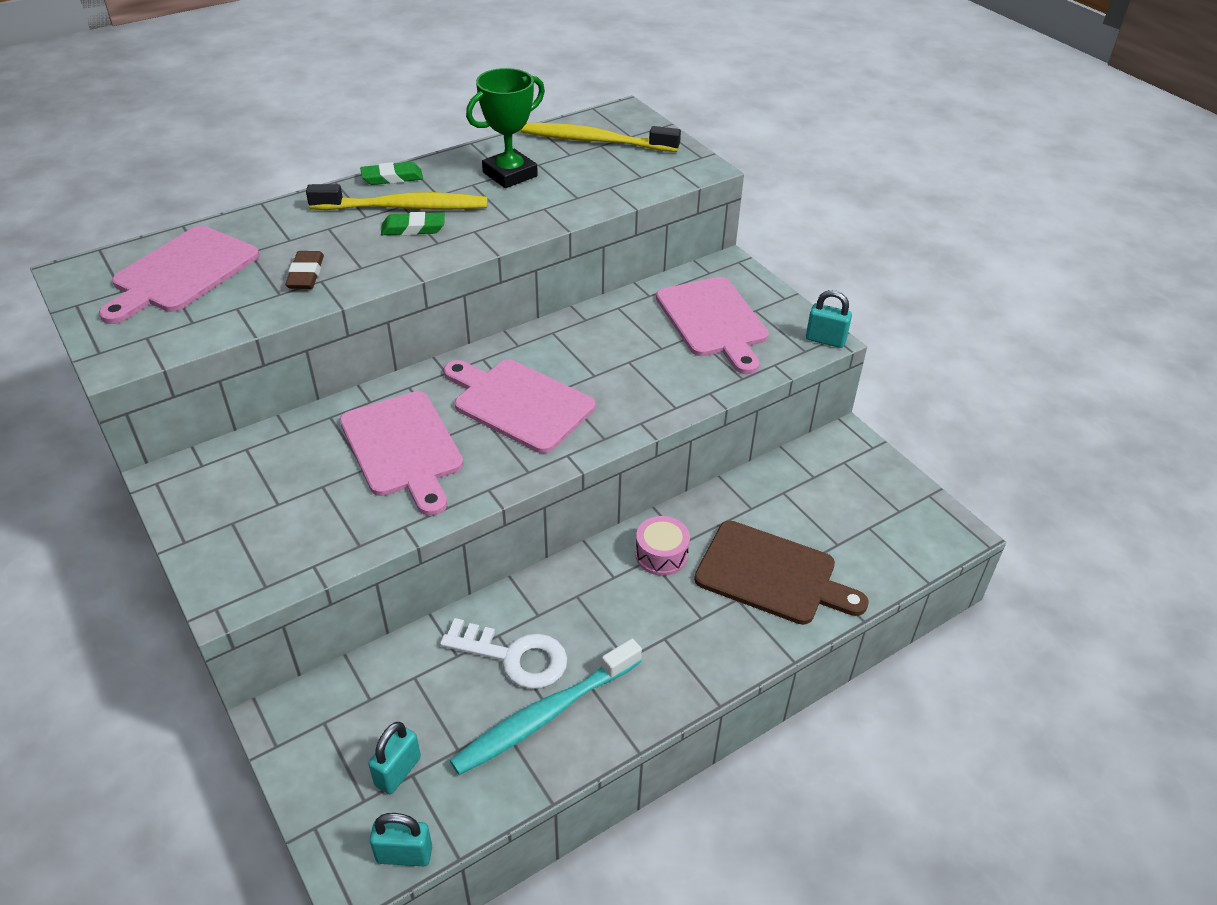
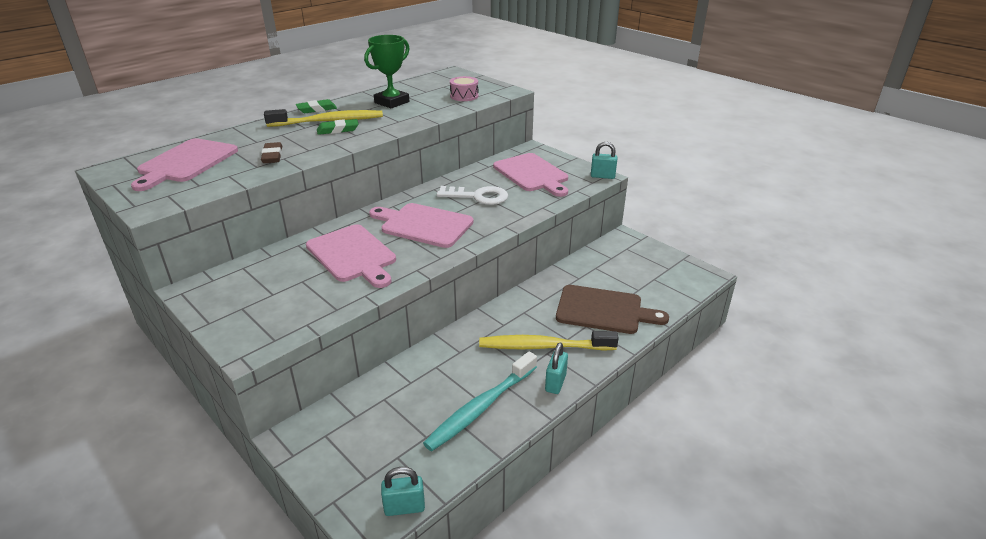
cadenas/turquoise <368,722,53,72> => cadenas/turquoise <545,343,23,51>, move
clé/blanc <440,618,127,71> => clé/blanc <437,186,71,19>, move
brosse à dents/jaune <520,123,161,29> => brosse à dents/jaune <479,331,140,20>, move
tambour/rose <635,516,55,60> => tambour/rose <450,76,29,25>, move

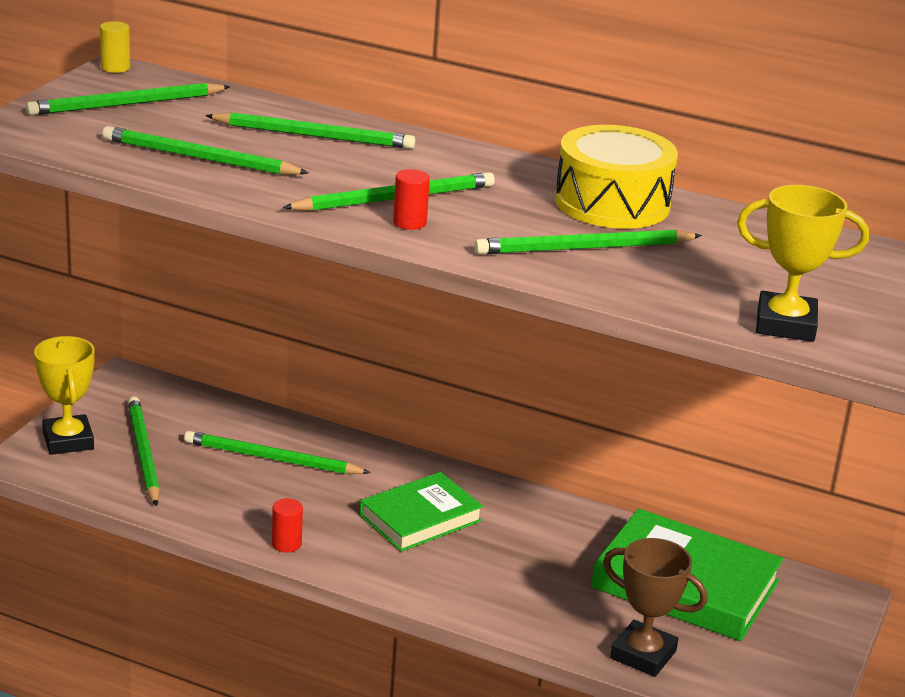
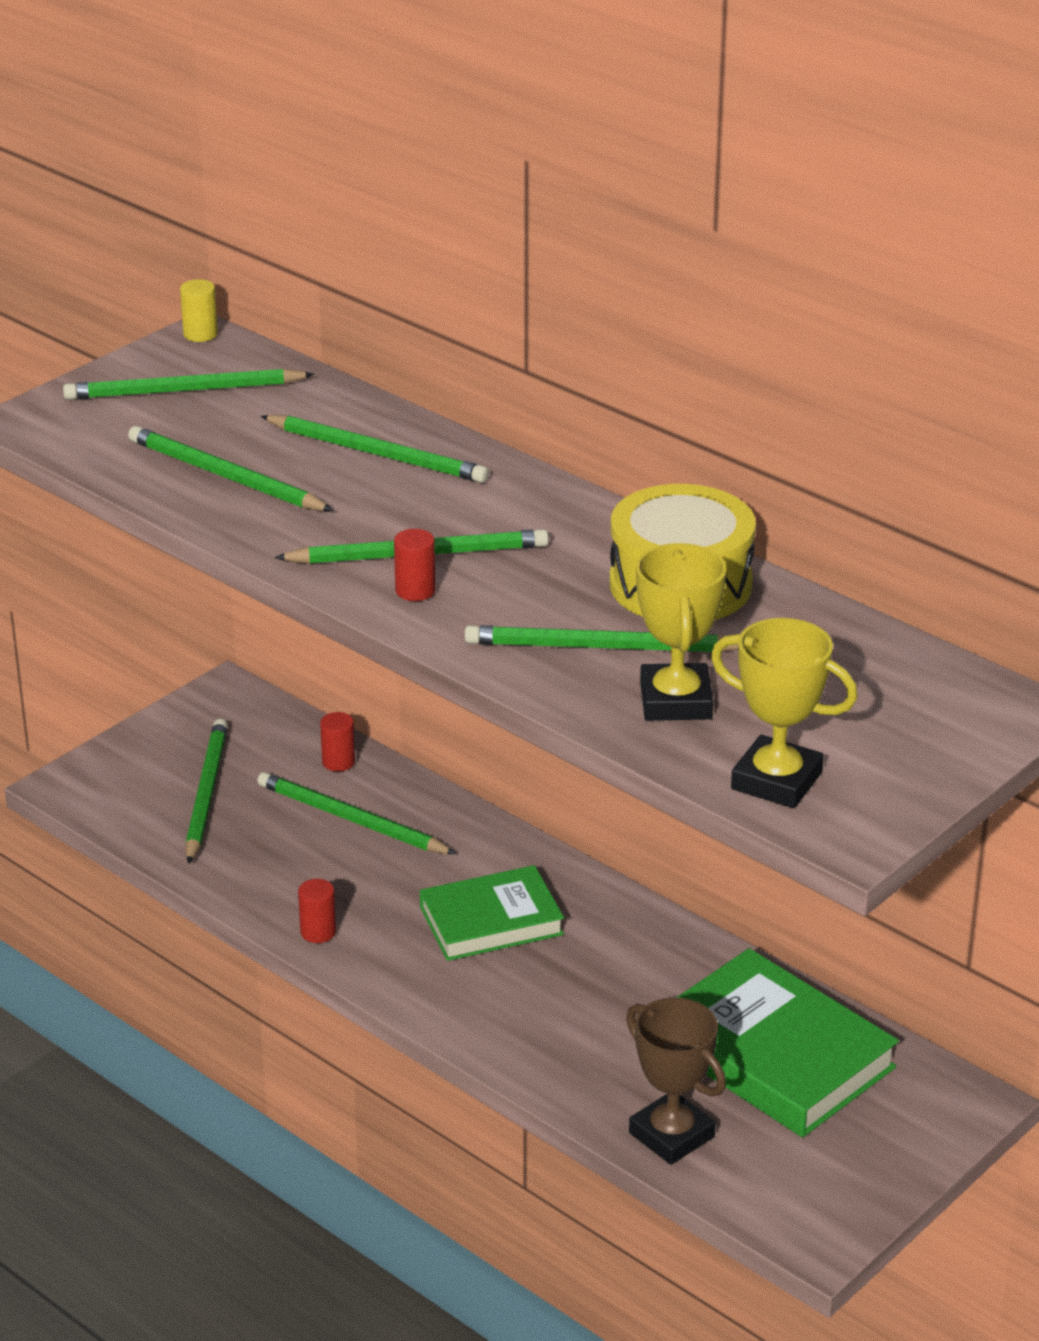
nothing => cylindre/rouge <320,712,35,60>
trophée/jaune <34,336,61,119> => trophée/jaune <636,543,90,178>, move

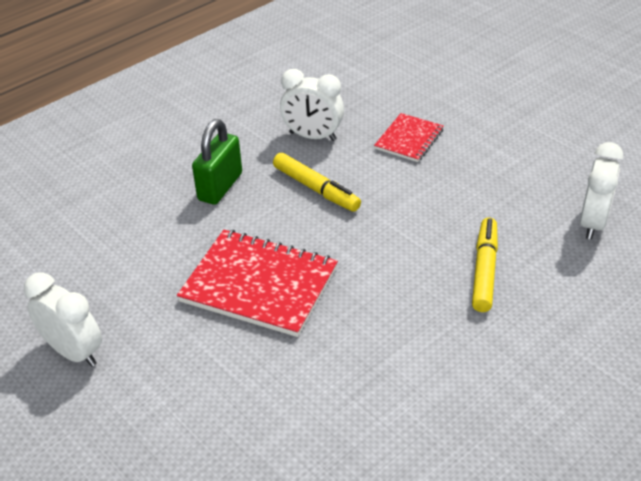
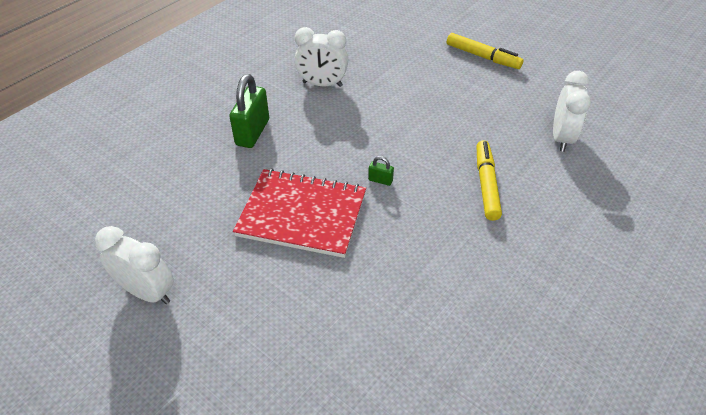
carnet/rouge <374,113,70,49> => nothing
nothing => cadenas/vert <368,156,26,30>
feutre/jaune <273,153,88,59> => feutre/jaune <447,33,76,36>, move

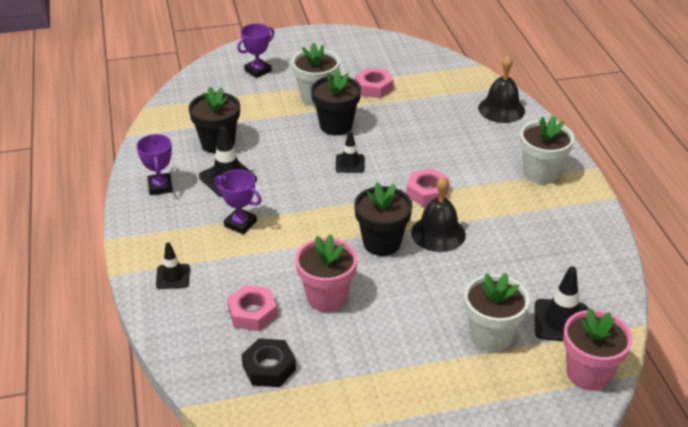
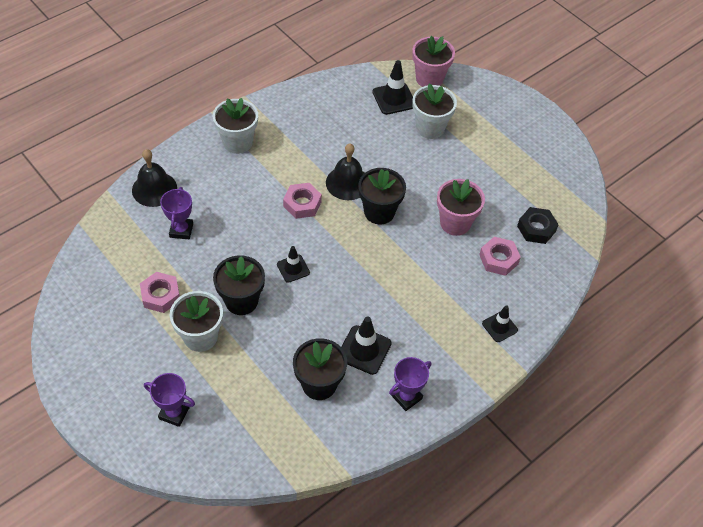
trophée/violet <215,169,47,65> => trophée/violet <160,187,33,52>, move

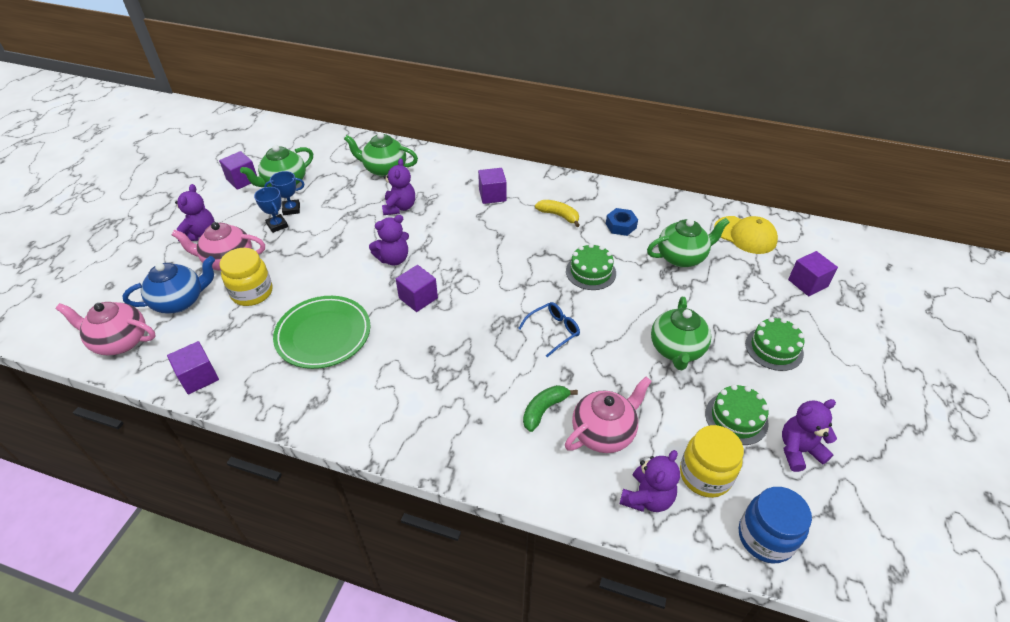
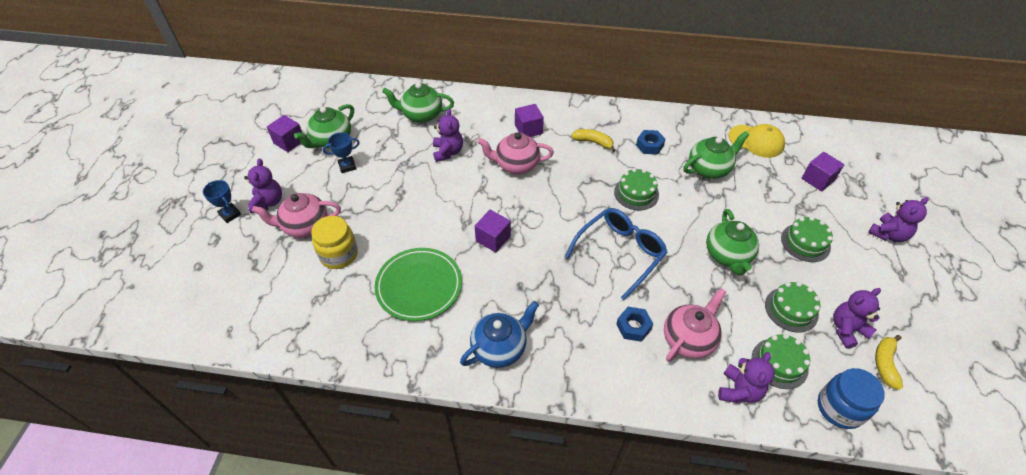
cube/violet <167,341,52,54> => nothing
nothing => banane/jaune <875,335,28,55>
théière/rose <55,302,101,54> => théière/rose <478,132,76,42>, move
théière/bleu <122,256,93,58> => théière/bleu <460,301,79,67>, move
trophée/bleu <254,187,34,46> => trophée/bleu <203,180,38,43>, move
ours en peluche/violet <369,215,40,50> => ours en peluche/violet <868,197,61,45>, move
banane/vert <523,385,55,47> => écrou/bleu <616,307,37,35>
bocal/jaune <680,425,64,73> => gâteau/vert <752,334,58,55>
lunettes/bleu <518,302,62,55> => lunettes/bleu <565,208,102,92>, x1.80

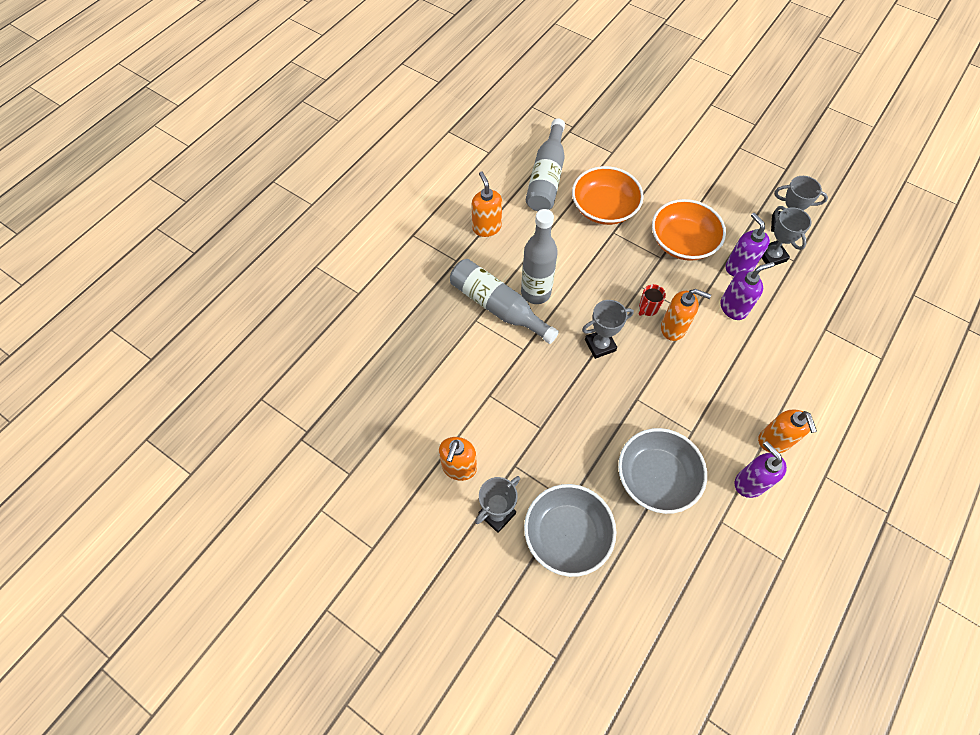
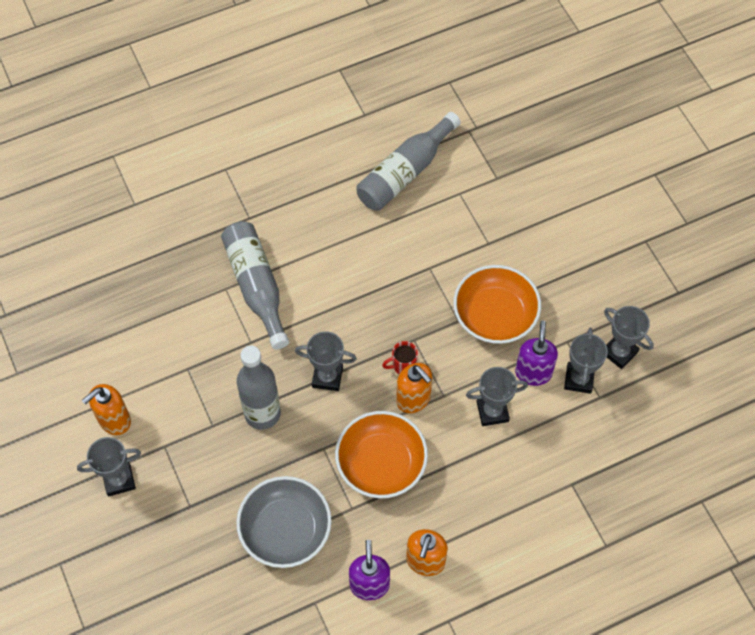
distributeur de savon/orange <471,171,31,66> => nothing
bol/gris <524,484,92,93> => nothing
bouteille/gris <521,209,37,95> => bouteille/gris <237,346,44,84>, move
bol/orange <572,166,72,59> => bol/orange <335,411,93,87>, move
distributeur de savon/violet <720,262,54,58> => trophée/gris <466,367,62,59>

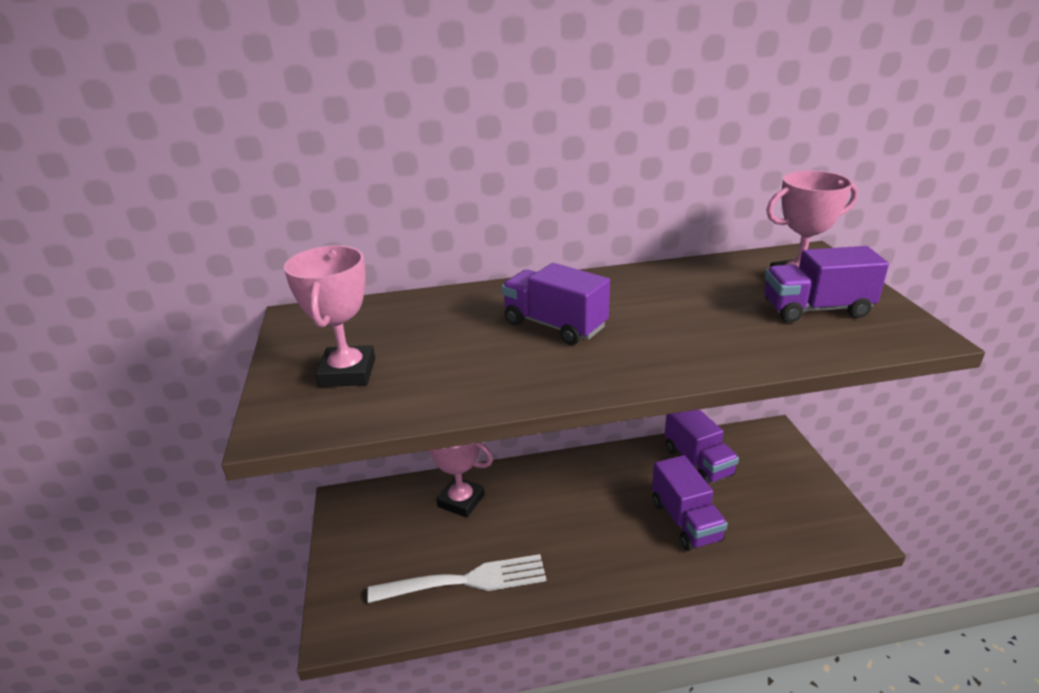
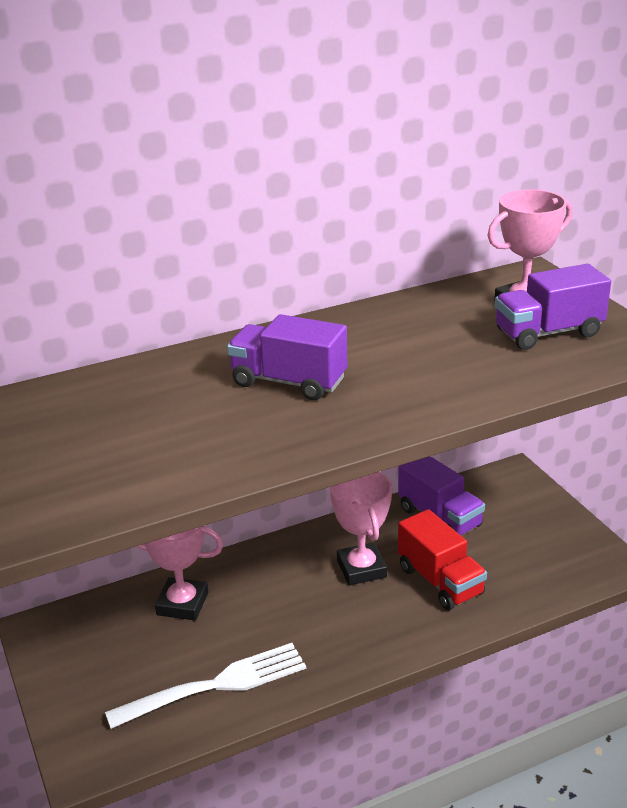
trophée/rose <284,246,91,141> => trophée/rose <330,472,62,113>, move
camion/violet <652,455,76,96> => camion/rouge <398,509,89,101>

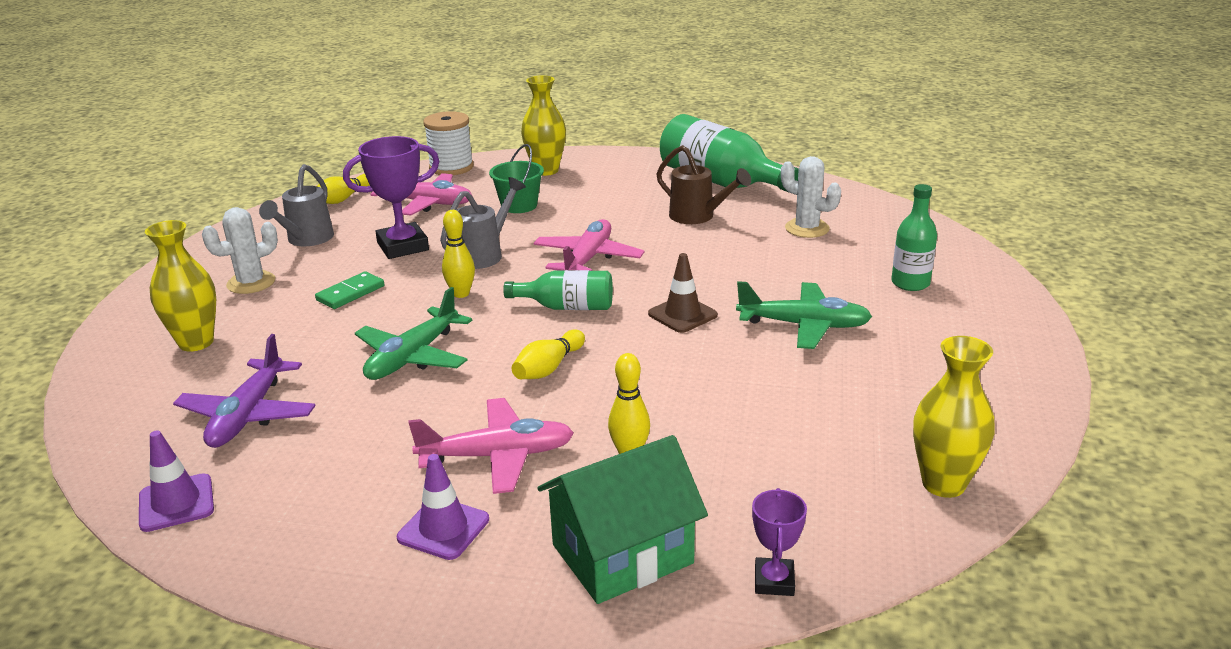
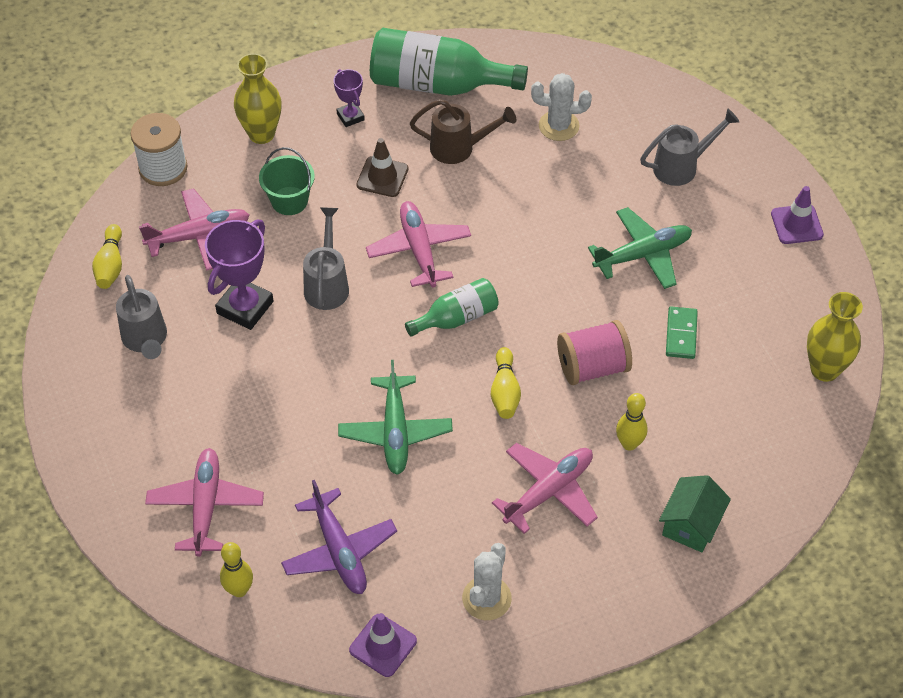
nothing => bobine/rose <557,320,75,65>
cactus/blanc <202,207,76,87> => cactus/blanc <462,543,50,77>, move
domino/vert <315,271,69,38> => domino/vert <666,306,32,53>, move
cône de chantier/violet <397,454,92,106> => cône de chantier/violet <771,186,53,58>, move
quille/jaune <442,210,33,88> => quille/jaune <220,542,33,55>, move
cône de chantier/marron <648,253,70,80> => cône de chantier/marron <356,138,52,59>, move
trophée/violet <752,488,55,108> => trophée/violet <333,69,32,58>, move
vase/jaune <145,220,71,132> => avion/rose <145,448,119,109>
bouteille/vert <891,184,46,107> => arrosoir/gris <640,109,99,77>
maison/vert <538,435,170,169> => maison/vert <659,475,72,77>, x0.66

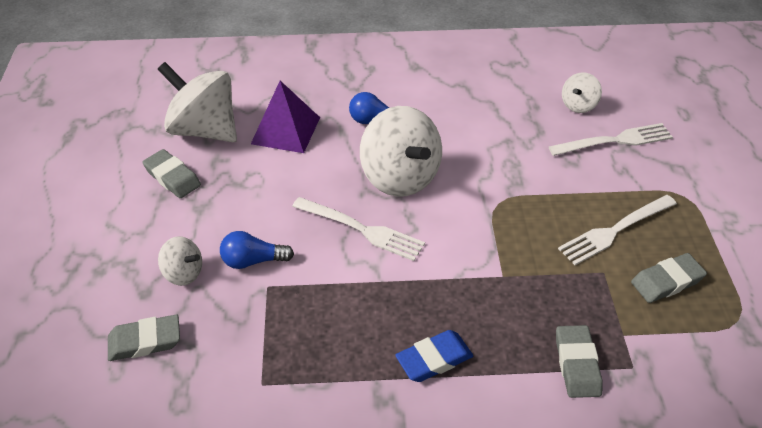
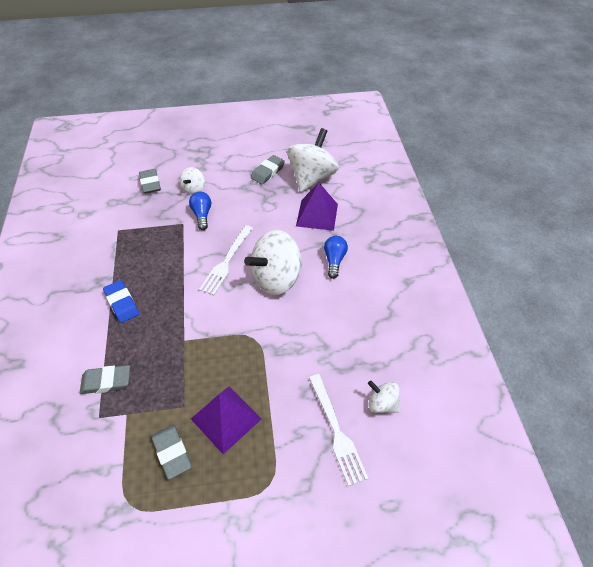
fourchette/blanc <558,195,119,70> => pyramide/violet <191,387,70,67>

